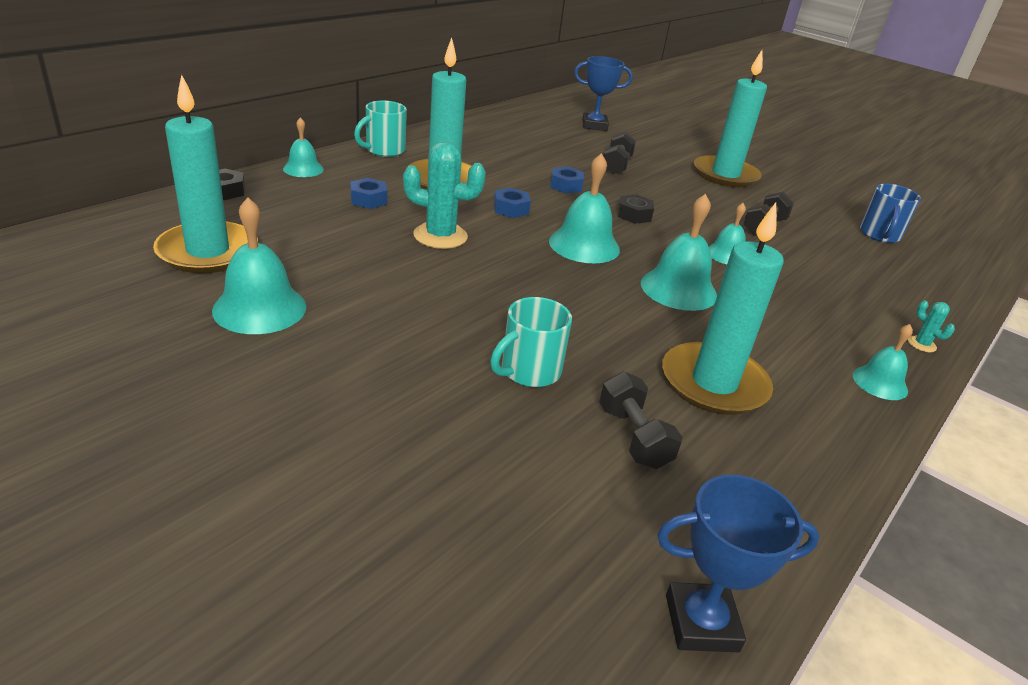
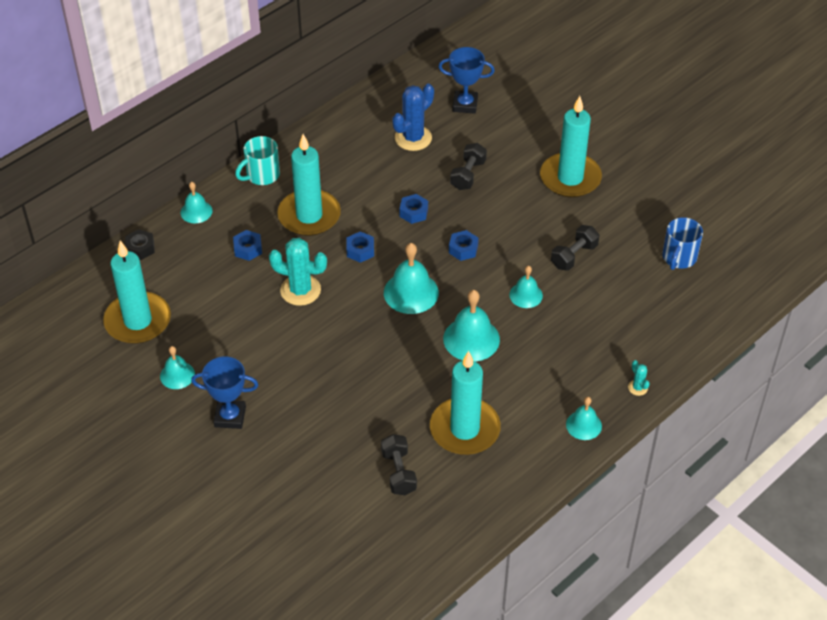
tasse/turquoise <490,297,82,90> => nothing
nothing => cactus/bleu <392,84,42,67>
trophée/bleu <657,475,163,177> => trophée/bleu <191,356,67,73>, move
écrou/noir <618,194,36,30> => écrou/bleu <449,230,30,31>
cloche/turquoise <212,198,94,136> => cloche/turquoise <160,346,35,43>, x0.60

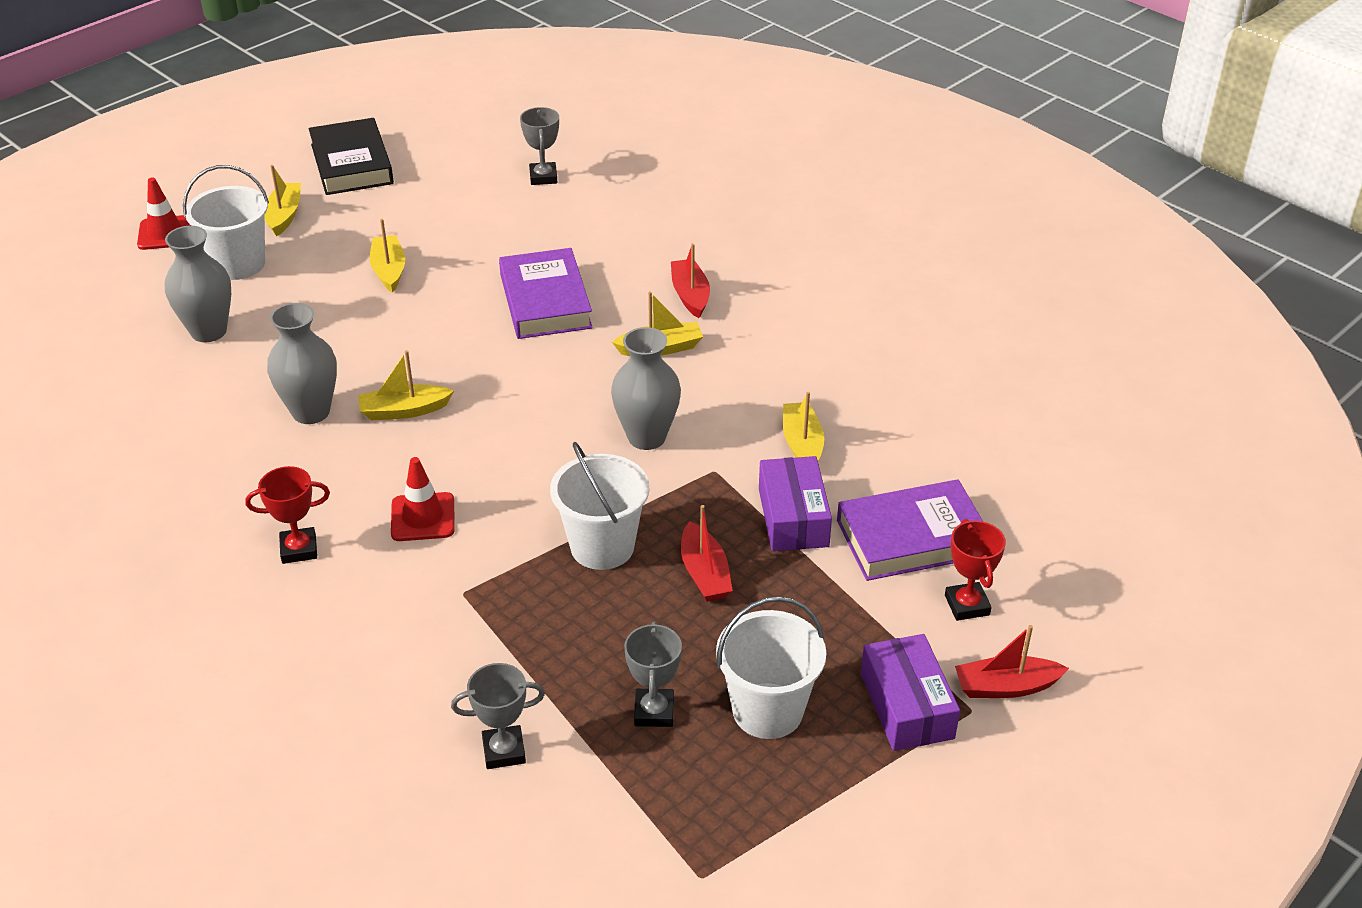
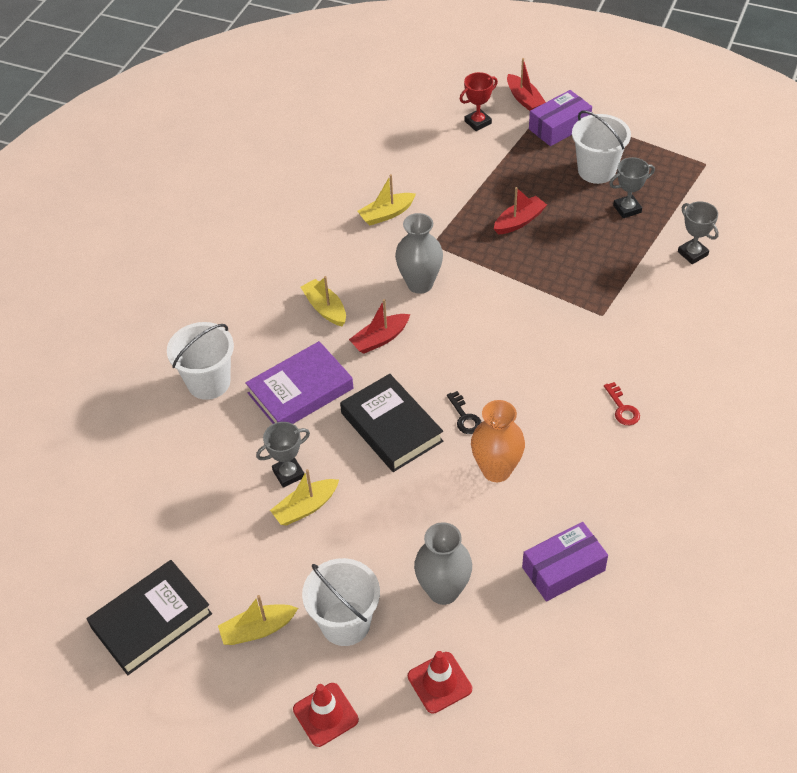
livre/violet <837,479,146,102> => nothing
nothing => livre/noir <340,374,103,98>
cône de chantier/rouge <391,457,64,84> => cône de chantier/rouge <408,651,64,63>, move
trophée/gris <520,107,39,78> => trophée/gris <256,422,54,66>, move
seau/blanc <550,442,99,128> => seau/blanc <167,322,67,78>, move
bateau/rouge <671,243,39,75> => bateau/rouge <349,299,61,55>, move
boîte/violet <759,456,73,95> => boîte/violet <522,522,86,80>, move
trophée/rouge <245,466,85,98> => clé/rouge <604,382,36,43>
bateau/jaune <358,350,96,70> => clé/noir <447,391,34,43>
vase/gris <267,303,70,121> => vase/orange <471,400,54,82>

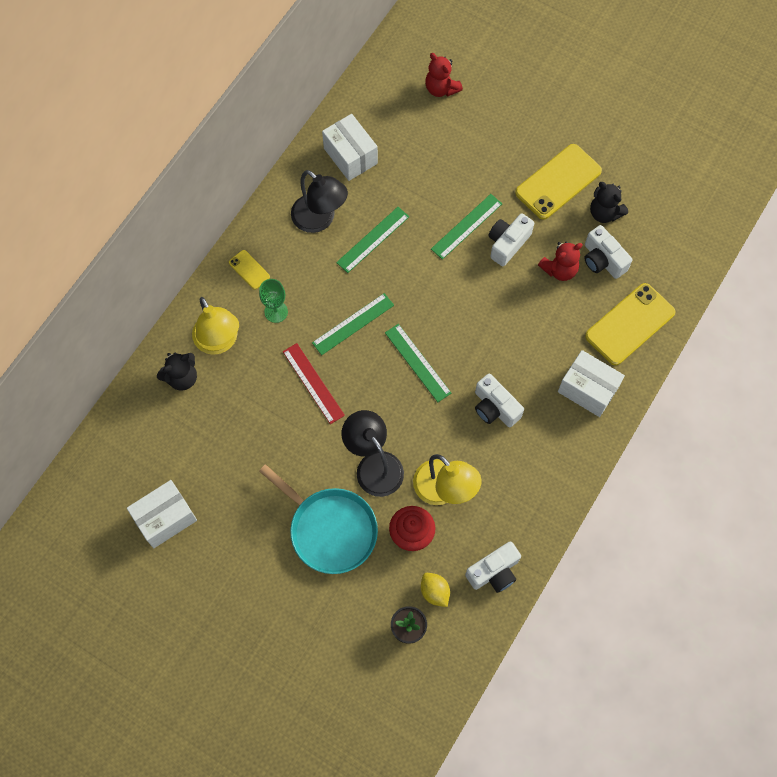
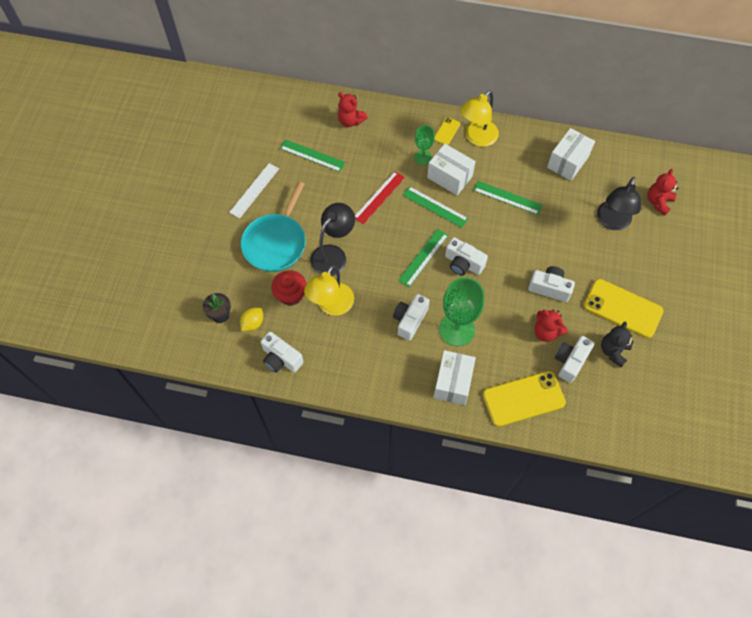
nothing => règle/blanc <229,163,50,55>
nothing => verre à pied/vert <439,277,45,69>
nothing => appareil photo/blanc <445,237,43,38>
boîte/blanc <127,480,70,68> => boîte/blanc <427,144,48,51>, move
lampe/jaune <192,297,47,58> => lampe/jaune <460,90,39,57>, move
lampe/noir <291,170,57,63> => lampe/noir <597,177,44,53>, move
règle/vert <431,194,71,66> => règle/vert <280,139,66,33>, move
ours en peluche/noir <157,352,40,39> => ours en peluche/rouge <338,92,30,35>
téléphone/jaune <585,283,90,83> => téléphone/jaune <483,371,83,56>, 45 degrees counterclockwise

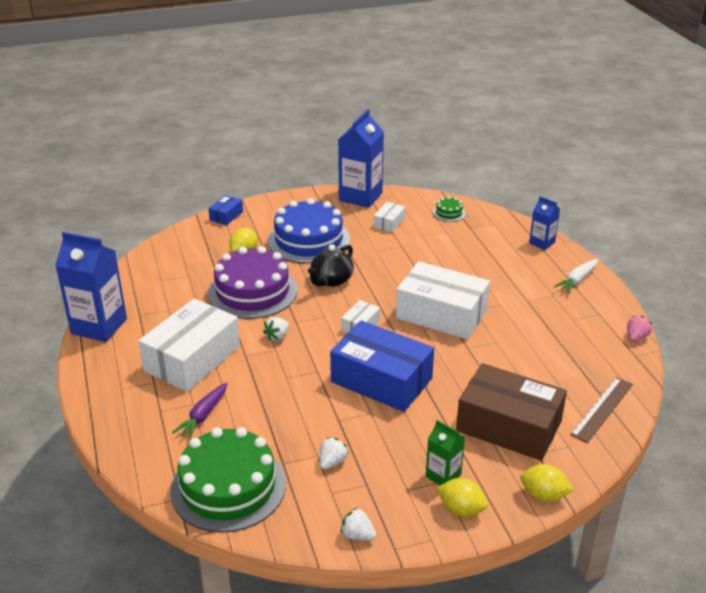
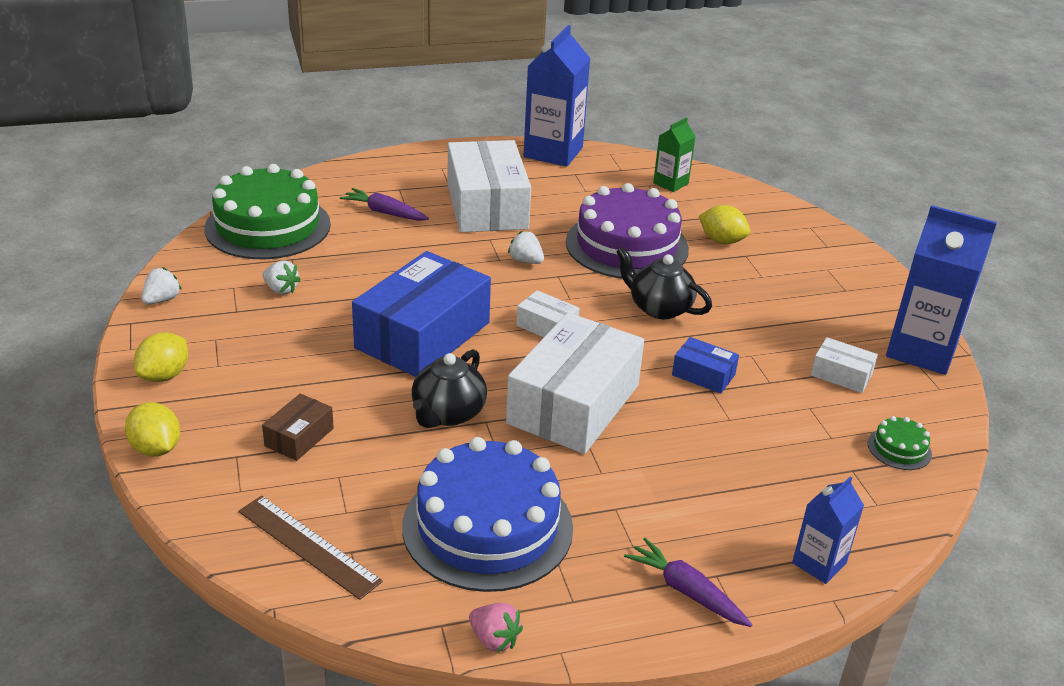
nothing => théière/noir <412,349,75,79>
boîte/bleu <208,195,35,30> => boîte/bleu <672,337,67,57>, move
gâteau/bleu <268,198,82,66> => gâteau/bleu <402,437,171,155>, move
brique de lait/vert <426,420,39,65> => brique de lait/vert <653,117,43,75>, move
carotte/blanc <554,259,44,35> => carotte/violet <624,538,129,89>
boîte/blanc <138,299,102,93> => boîte/blanc <447,140,84,92>, 45 degrees clockwise
citron/jaune <520,464,53,38> => citron/jaune <125,402,55,54>, 60 degrees counterclockwise
boîte/marron <456,363,111,98> => boîte/marron <262,393,72,68>, x0.45

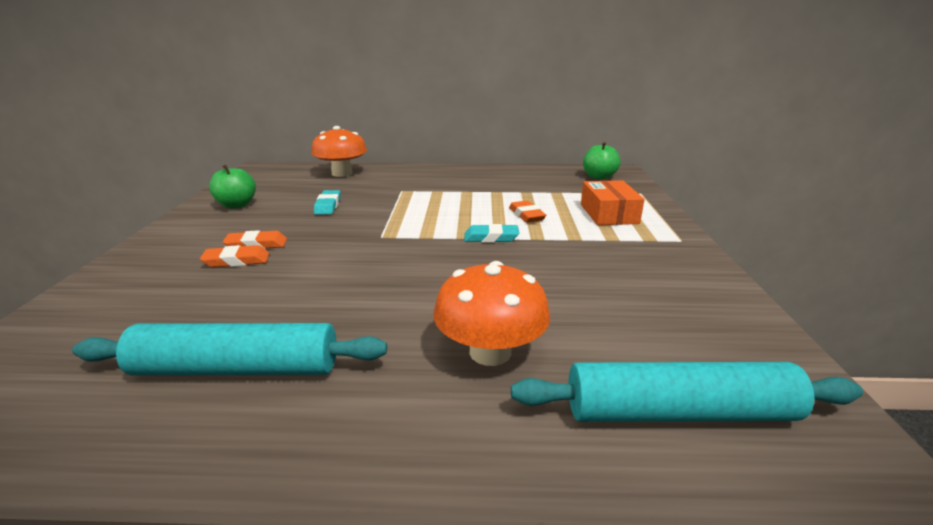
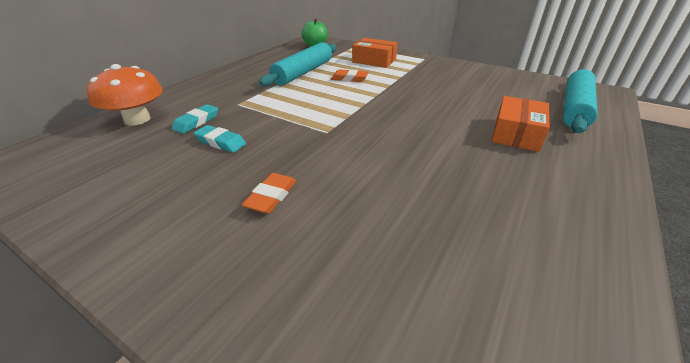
gomme/orange <200,245,70,22> => nothing
pomme/vert <209,165,47,44> => nothing
rouleau à pâtisserie/turquoise <72,323,315,52> => rouleau à pâtisserie/turquoise <259,42,78,44>, move
gomme/turquoise <464,224,55,19> => gomme/turquoise <172,104,46,30>, move
champignon/orange <433,261,117,105> => boîte/orange <491,96,59,56>

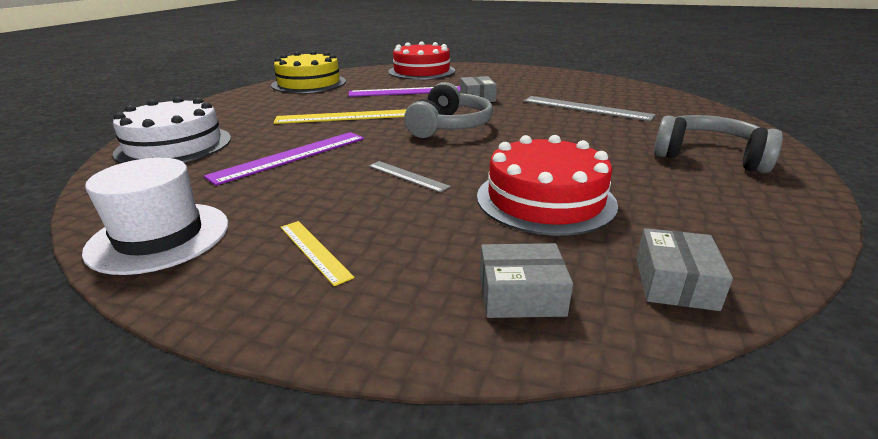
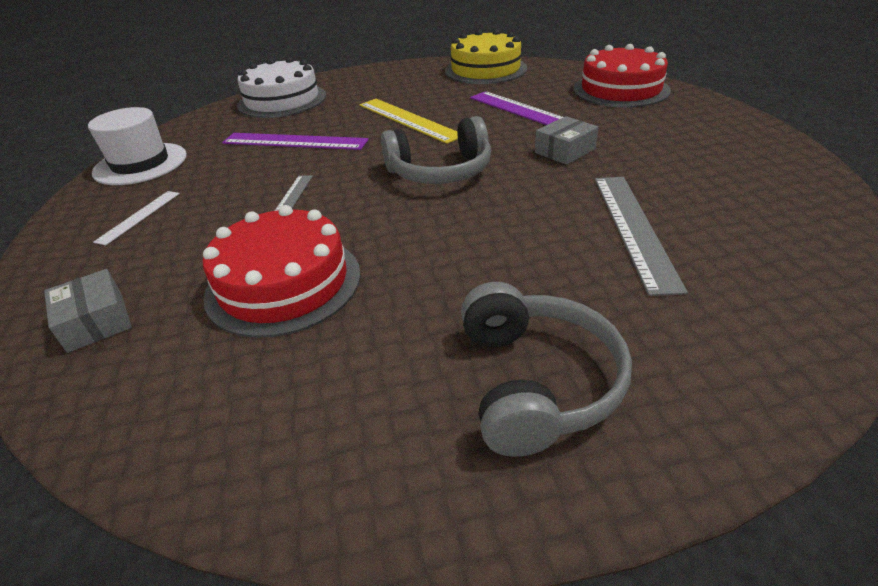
boîte/gris <636,228,97,83> => nothing
règle/jaune <281,221,73,65> => règle/blanc <93,191,87,54>

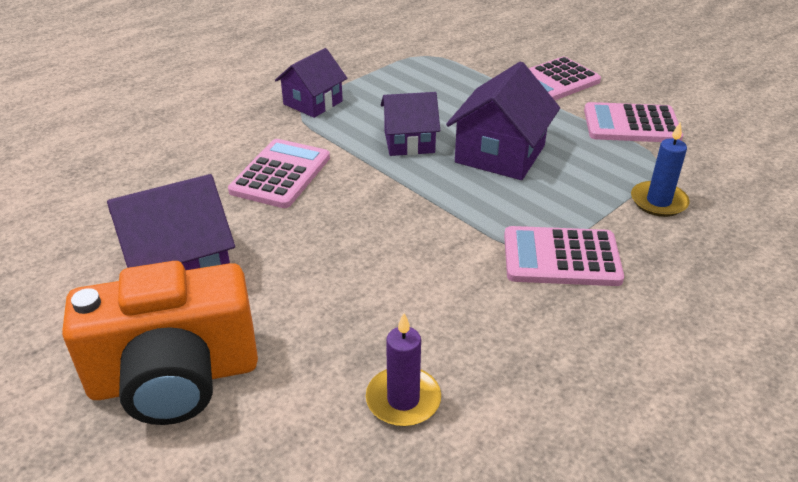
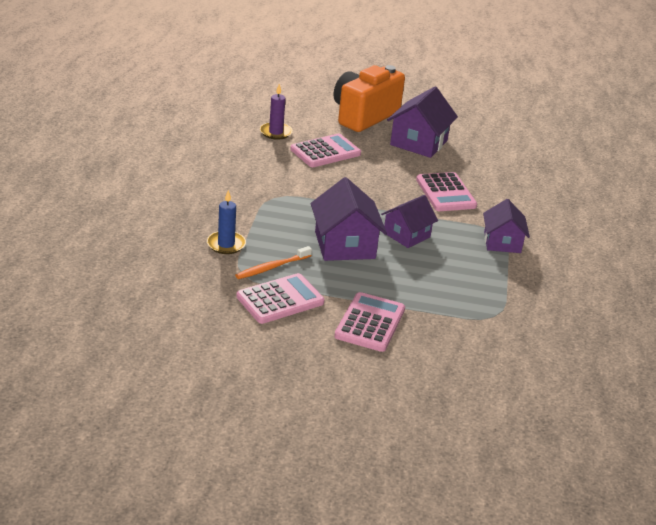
nothing => brosse à dents/orange <235,246,77,33>
calculatrice/rose <504,226,120,60> => calculatrice/rose <290,134,71,33>, move

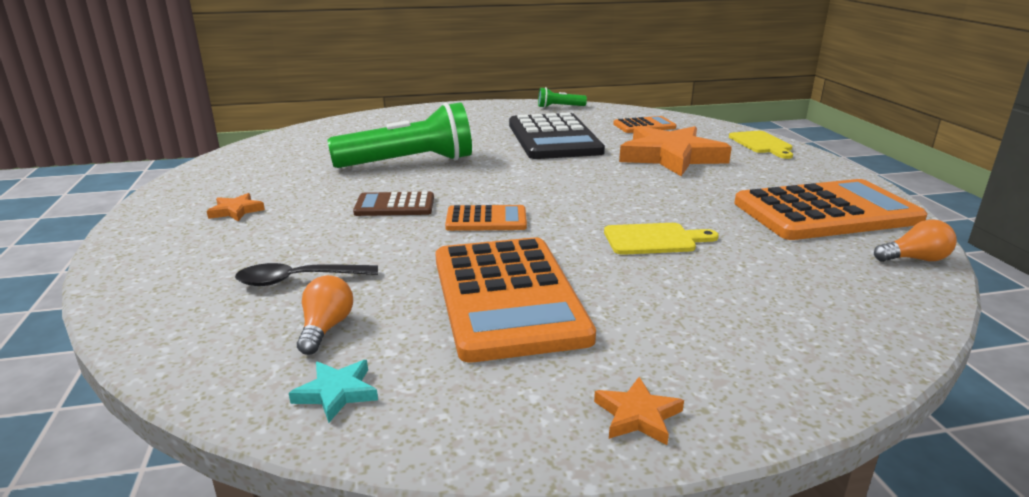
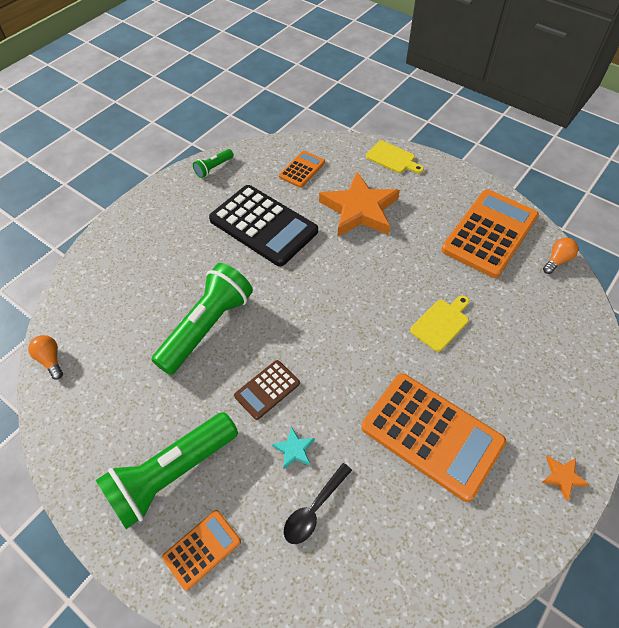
étoile/turquoise <289,360,89,63> => étoile/turquoise <272,426,43,43>, move
ampoule/orange <297,275,56,80> => ampoule/orange <28,335,35,45>, move
calculatrice/orange <445,205,82,26> => calculatrice/orange <162,510,79,81>, move
étoile/orange <207,193,58,28> => lampe de poche/vert <96,412,142,117>

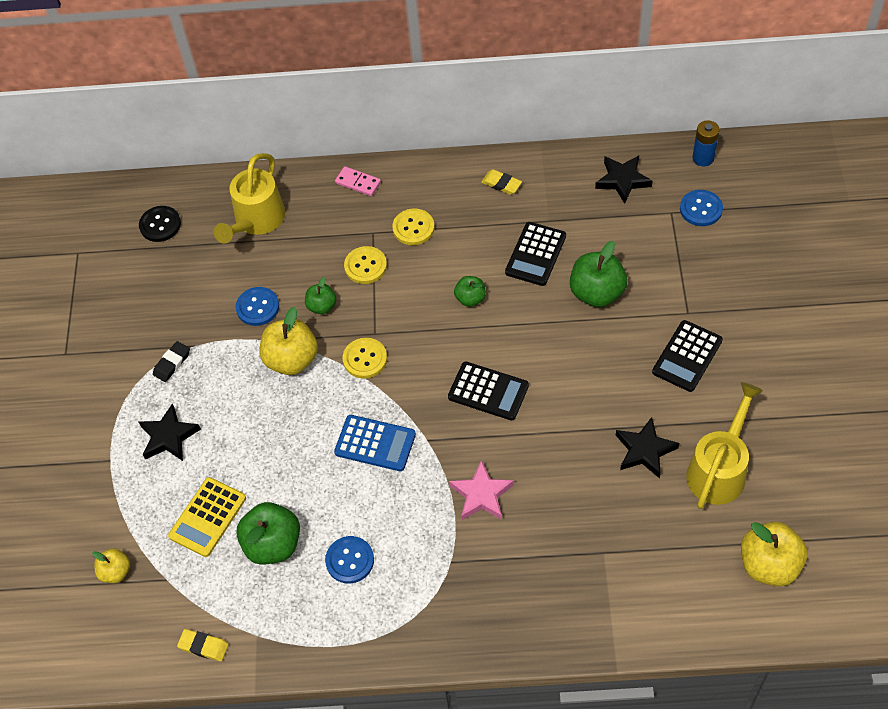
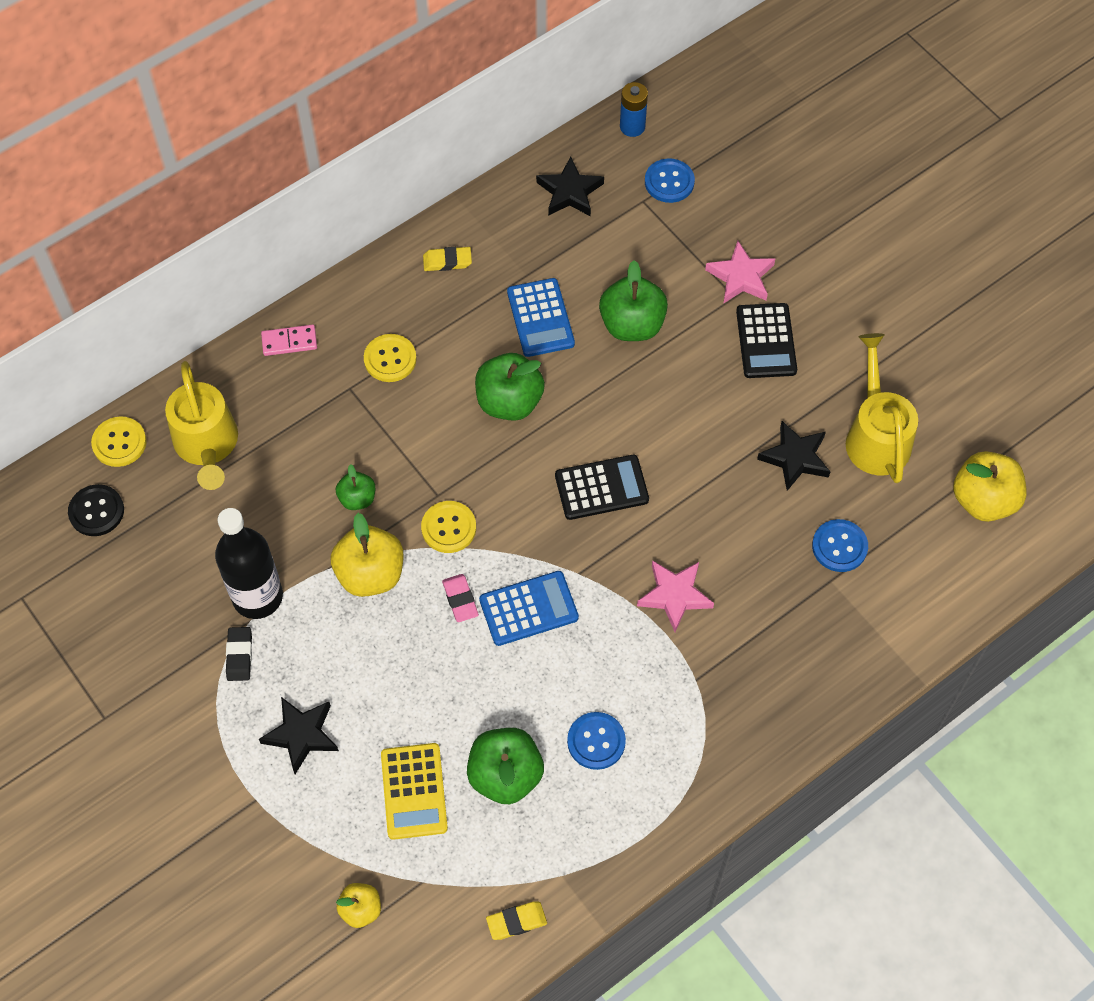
nothing => bouteille/noir <215,508,68,111>
nothing => gomme/rose <442,574,37,48>
nothing => étoile/rose <705,241,70,63>
bouton/bleu <236,287,43,39> => bouton/bleu <812,519,56,53>, move
bouton/jaune <344,246,43,38> => bouton/jaune <91,417,56,50>, move
calculatrice/noir <505,222,61,64> => calculatrice/bleu <507,278,68,79>
pomme/vert <454,276,32,31> => pomme/vert <475,353,70,68>, x1.78

